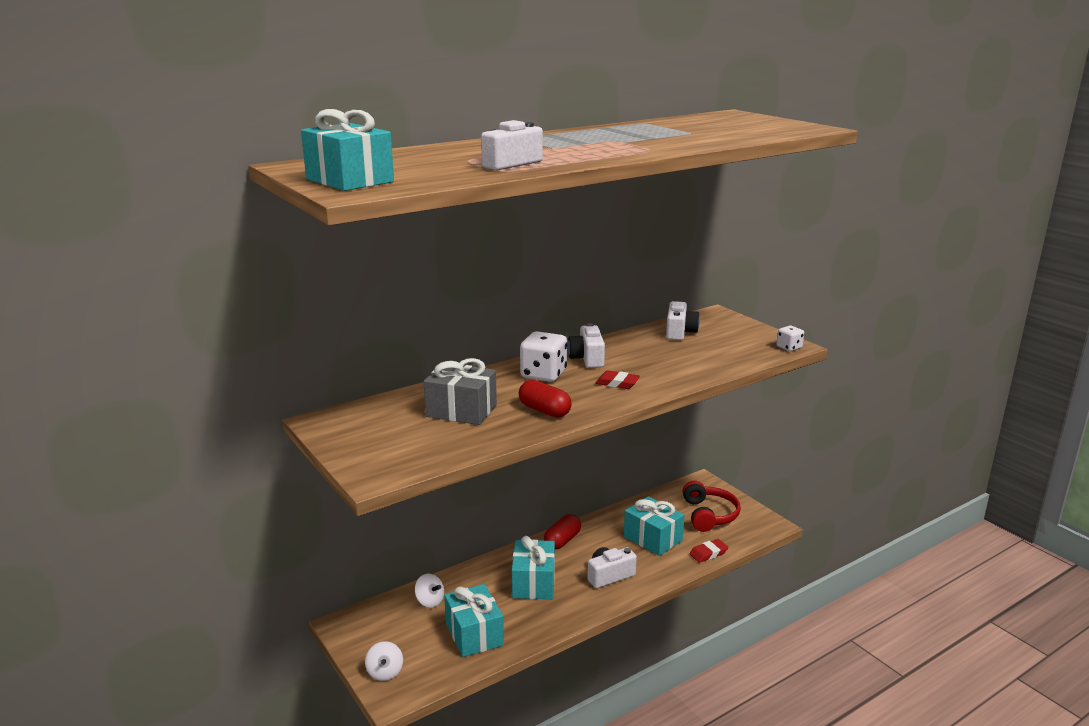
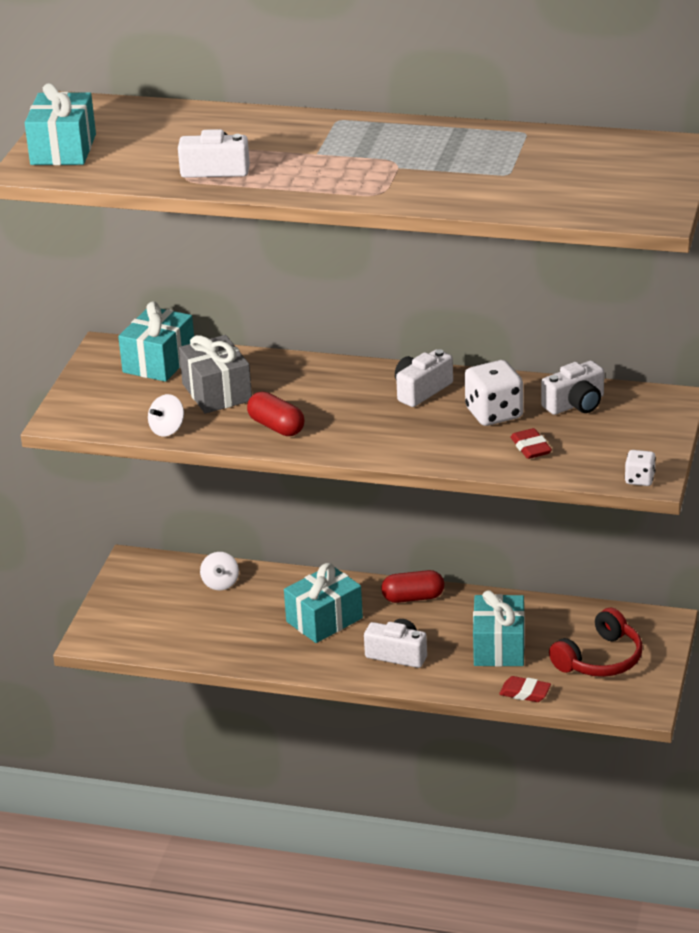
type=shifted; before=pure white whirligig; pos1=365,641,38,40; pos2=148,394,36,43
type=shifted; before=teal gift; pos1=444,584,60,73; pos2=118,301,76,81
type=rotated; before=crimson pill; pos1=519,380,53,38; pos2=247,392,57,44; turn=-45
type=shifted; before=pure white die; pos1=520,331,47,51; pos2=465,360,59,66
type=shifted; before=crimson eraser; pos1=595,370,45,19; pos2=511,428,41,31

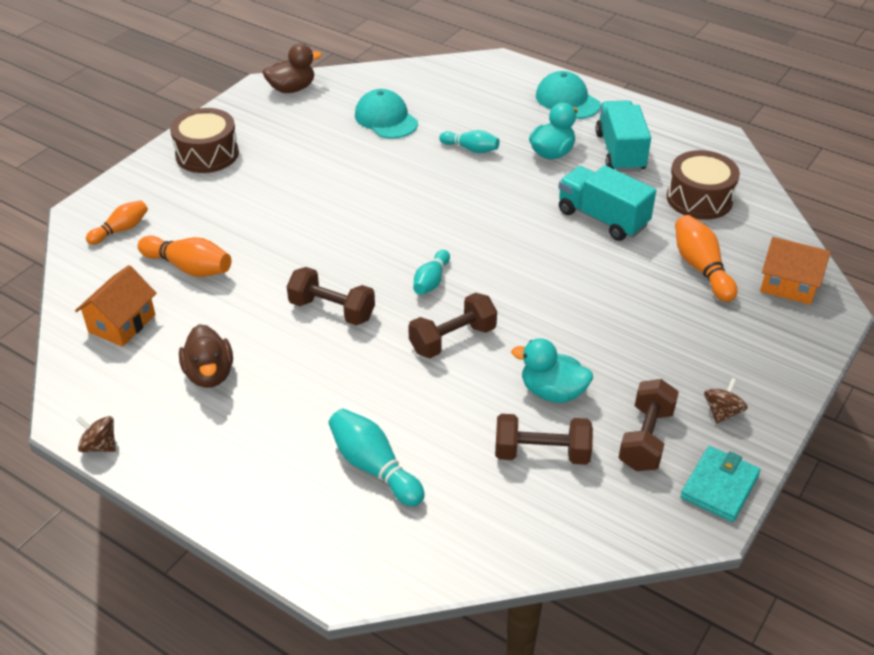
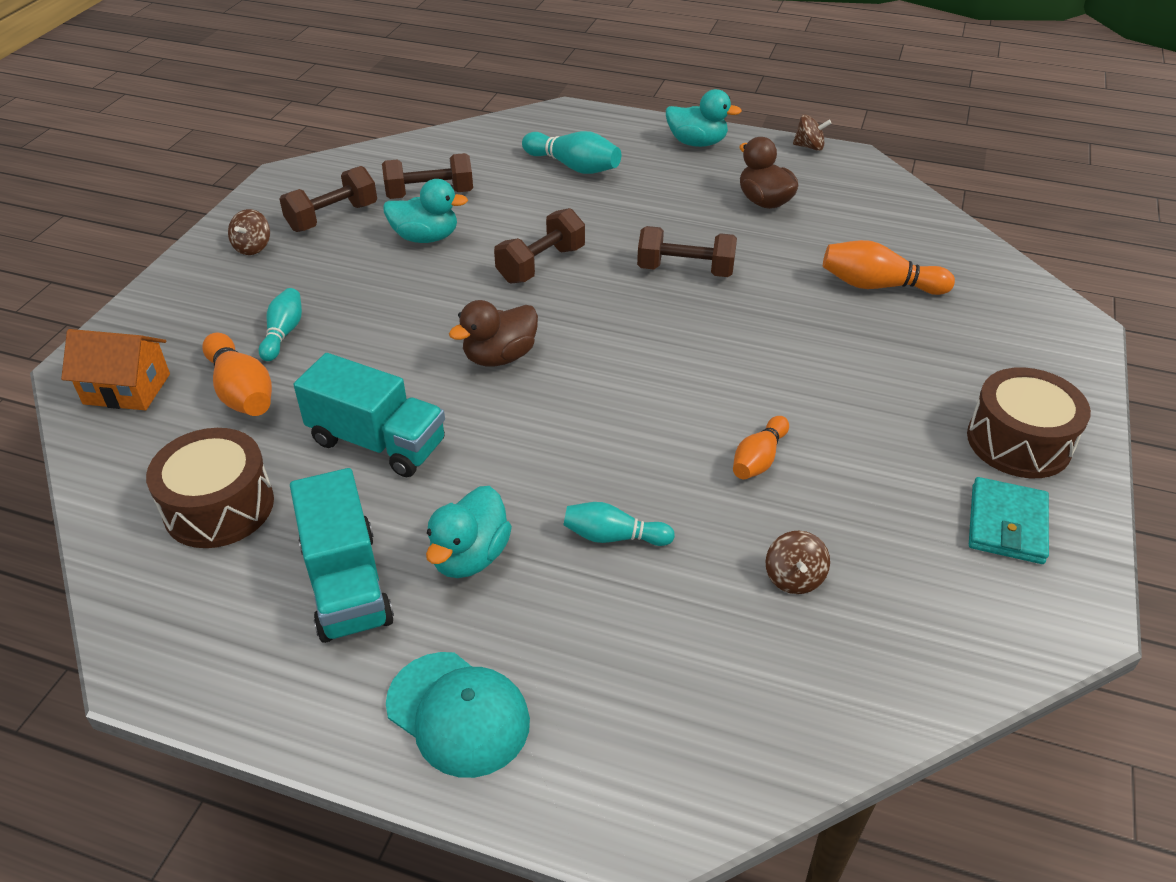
type=gone; before=bright orange house; pos1=75,265,82,82
type=shifted; before=bright orange bowling pin; pos1=86,200,62,45; pos2=733,416,56,63
type=shifted; before=russet duck; pos1=263,44,59,49; pos2=449,300,89,67
type=swapped; before=teal peaked cap; after=russet whirligig; pos1=355,89,63,50; pos2=765,531,65,63
type=shifted; before=teal bowling pin; pos1=413,250,37,45; pos2=259,288,43,73
type=rotated; before=russet hand weight; pos1=618,379,61,92; pos2=279,166,98,66; turn=45
type=shifted; before=teal billfold; pos1=680,446,80,76; pos2=969,477,80,87
type=new; after=teal duck; pos2=666,89,76,58

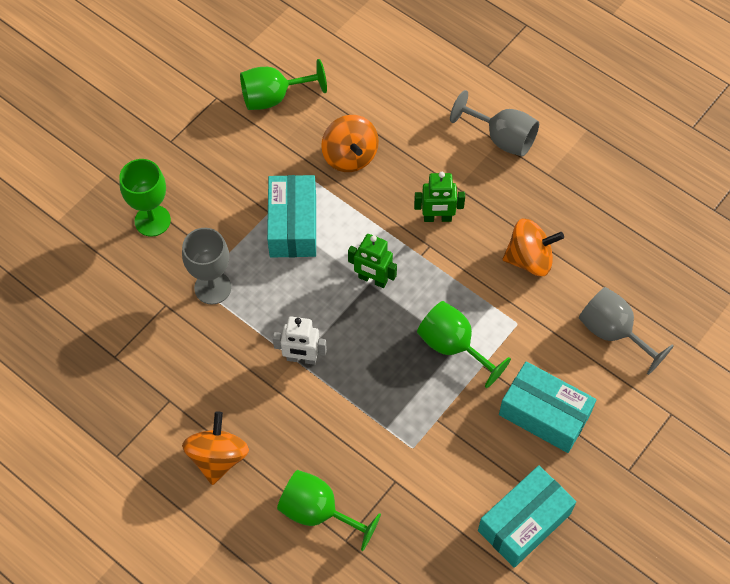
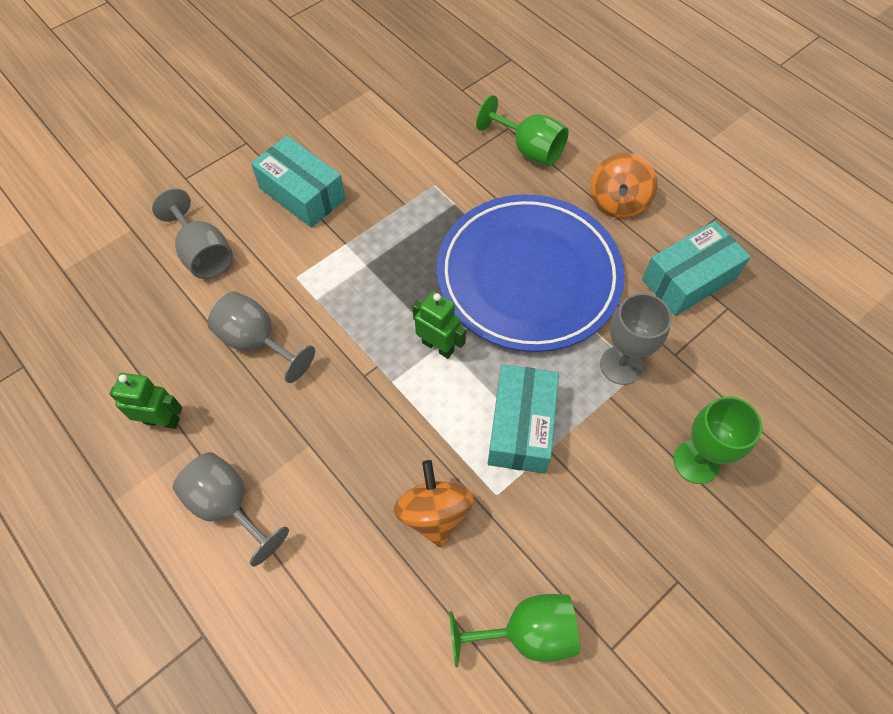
type=swapped; before=pure white robot figure; after=royal blue flat dish; pos1=273,317,54,48; pos2=437,194,188,158
type=shifted; before=emerald robot figure; pos1=414,172,51,50; pos2=110,373,72,56
type=gone; before=emerald chalice; pos1=417,301,94,87
type=shifted; before=teal box; pos1=478,465,98,103; pos2=642,221,109,95
type=swapped; before=bright orange whirligig; after=grey chalice; pos1=503,218,61,58; pos2=208,291,107,92

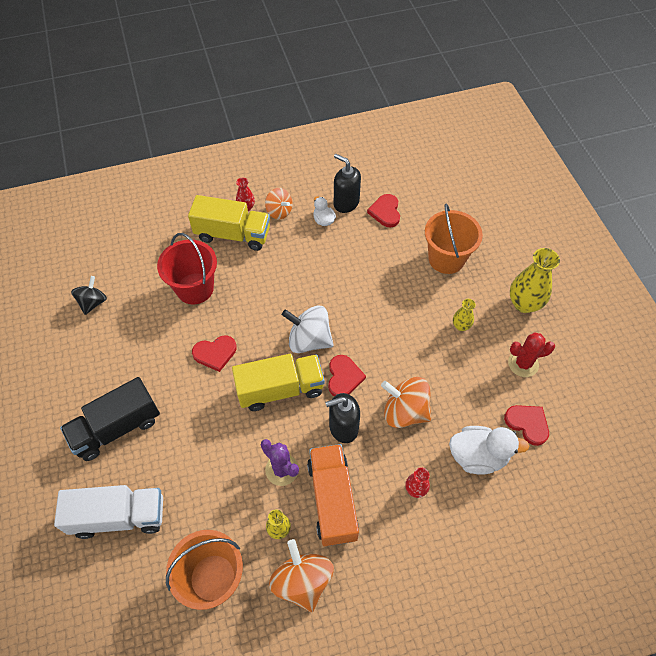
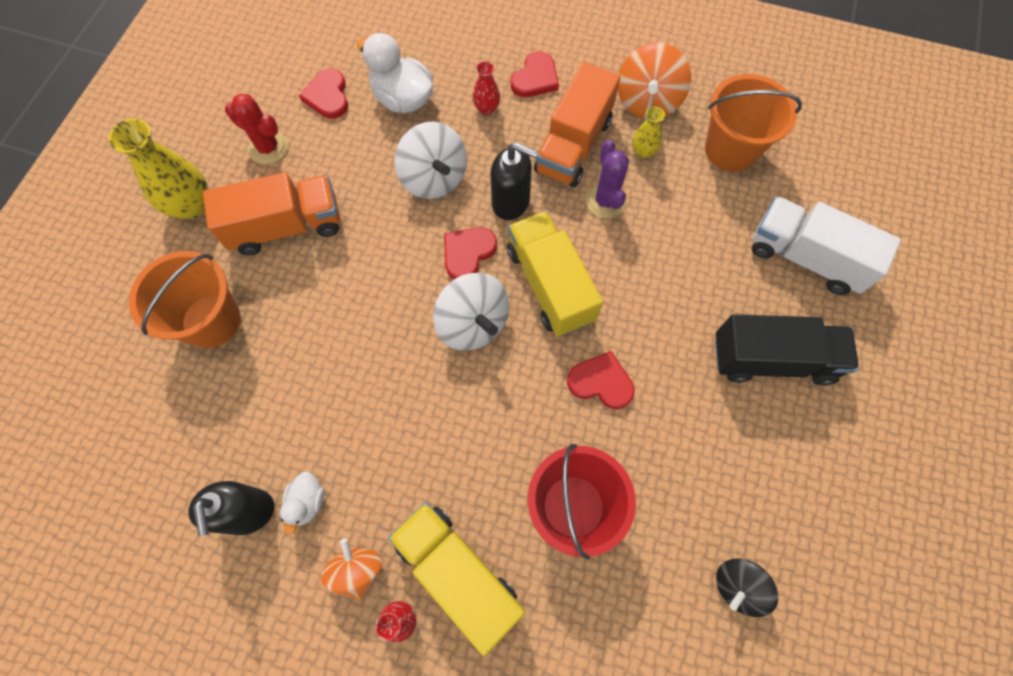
type=rotated; before=bright yellow toy truck; pos1=232,354,93,57; pos2=507,211,96,126; turn=45
type=shifted; before=crimson heart shape; pos1=367,194,33,34; pos2=511,51,48,46
type=repainted; before=bright orange whirligig; after=pure white whirligig; pos1=381,377,50,51; pos2=394,122,73,77
type=swapped; before=bright yellow flower vase; after=bright orange toy truck; pos1=453,299,23,32; pos2=203,172,137,83

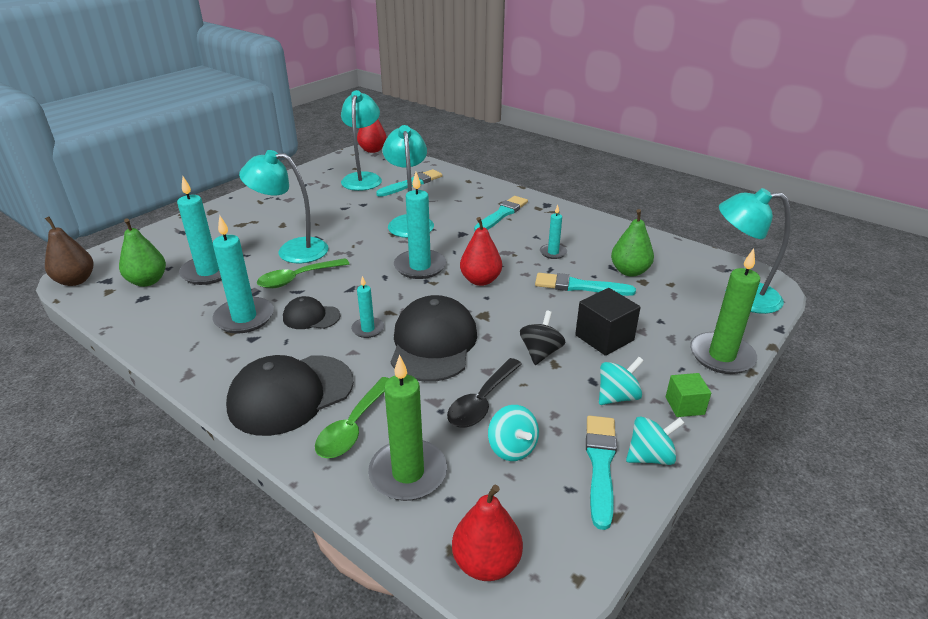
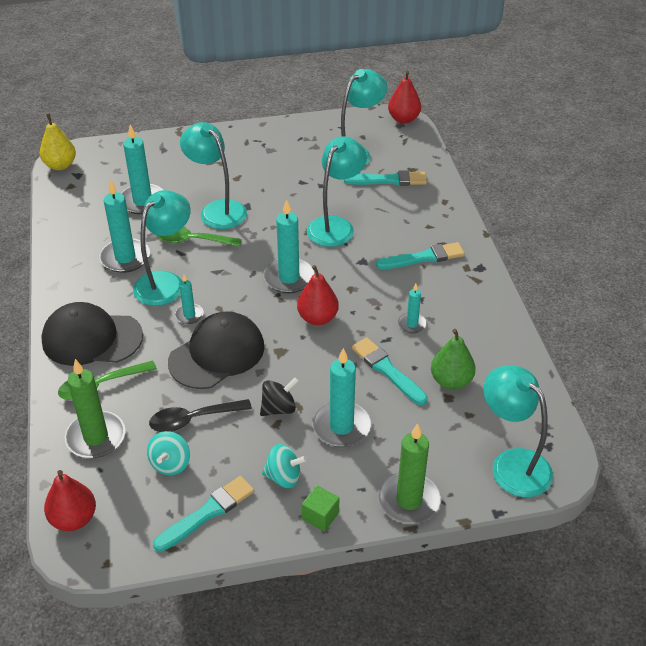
type=repainted; before=russet pear; after=bright yellow pear; pos1=45,216,49,70; pos2=39,114,37,56
type=gone; before=emerald pear; pos1=119,218,47,69
type=swapped; before=black peaked cap; after=teal desk lamp; pos1=283,296,57,33; pos2=133,190,57,116
type=swapped; before=black cube; after=teal pillar candle; pos1=575,288,66,68; pos2=312,348,59,99
type=gone; before=teal whirligig; pos1=626,416,58,49

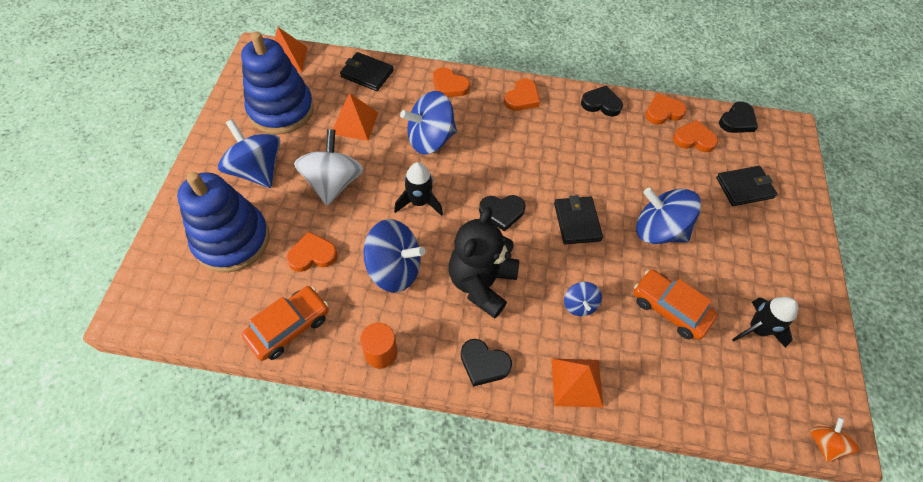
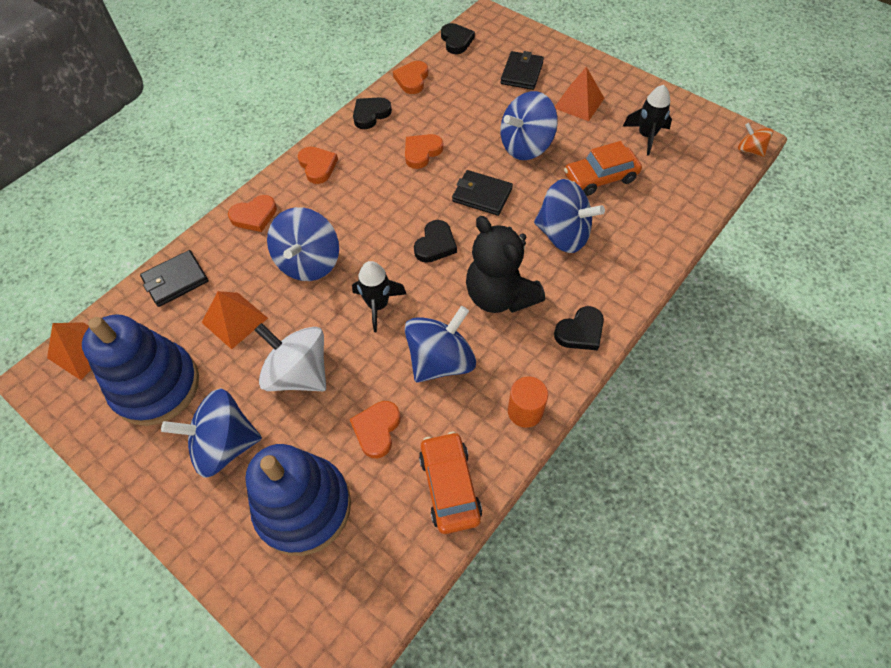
type=shifted; before=bright orange pyramid; pos1=552,359,51,48; pos2=555,67,49,54
type=scaled; before=royal blue whirligig; pos1=564,282,38,34; pos2=534,179,71,74; scale=1.93
type=shifted; before=bright orange heart shape; pos1=673,120,45,32; pos2=405,134,38,35

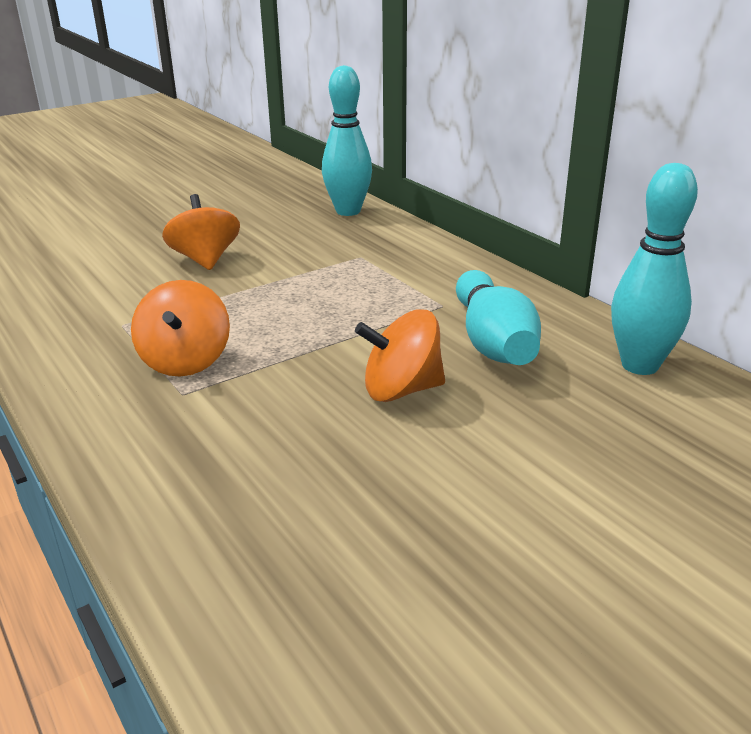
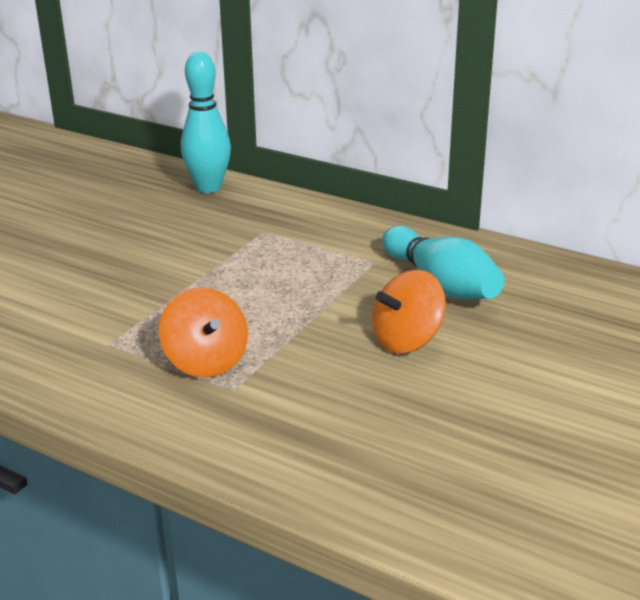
type=gone; before=bright orange whirligig; pos1=162,194,78,76
type=gone; before=teal bowling pin; pos1=611,163,87,212

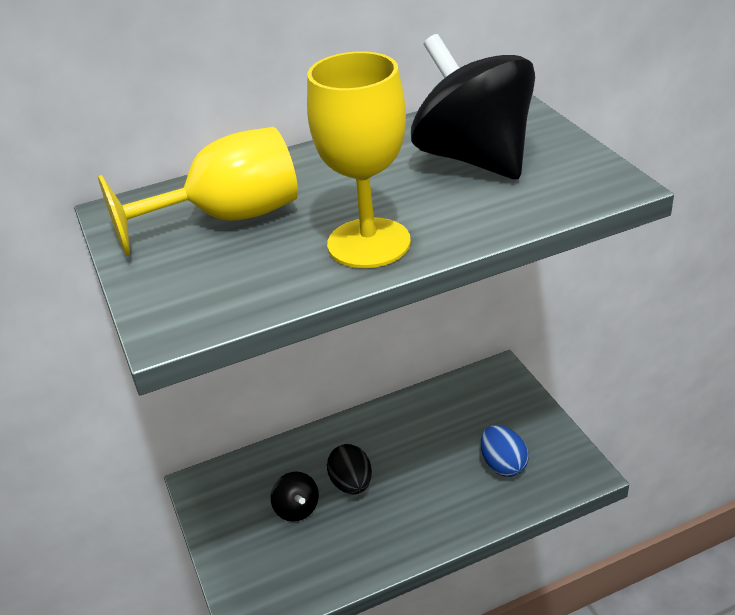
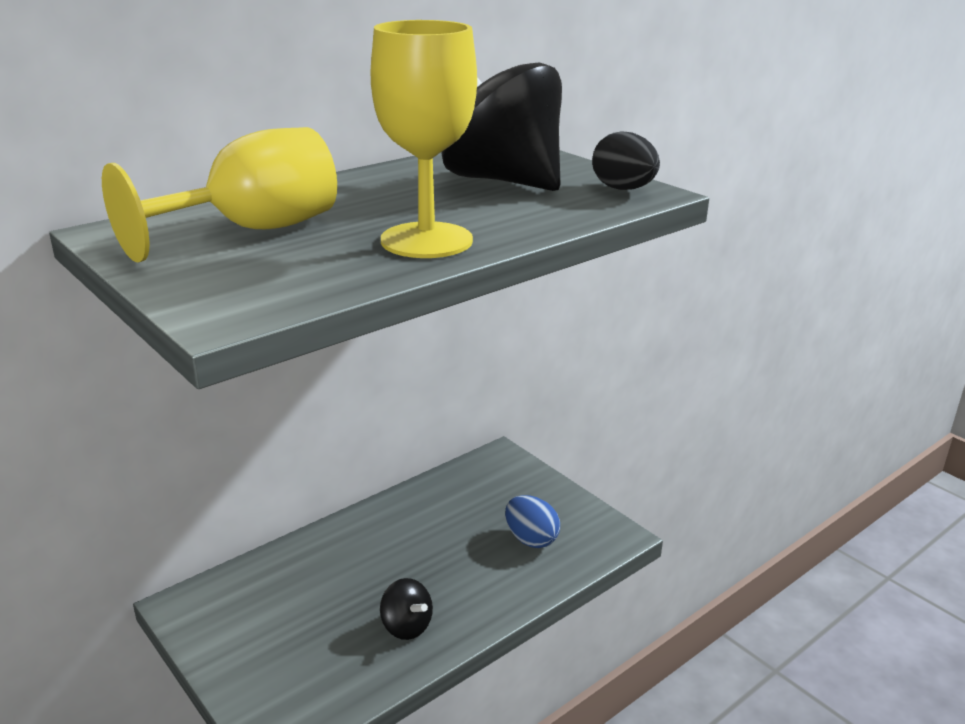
type=shifted; before=black whirligig; pos1=271,472,48,50; pos2=380,578,53,62
type=shifted; before=black toy egg; pos1=327,444,45,50; pos2=592,132,68,58

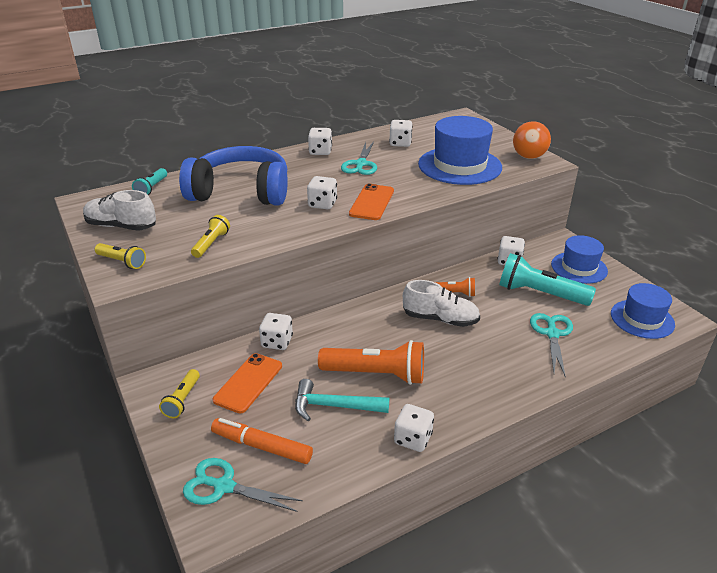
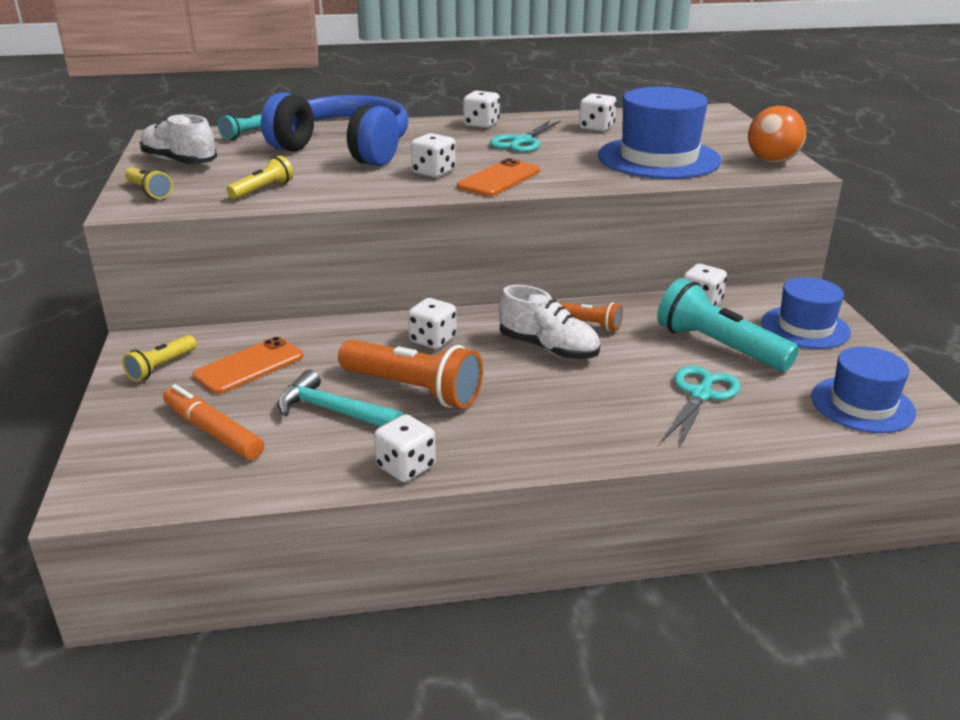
type=gone; before=teal scissors; pos1=183,458,120,54
type=shifted; before=pure white die; pos1=259,313,34,37; pos2=408,298,49,51

